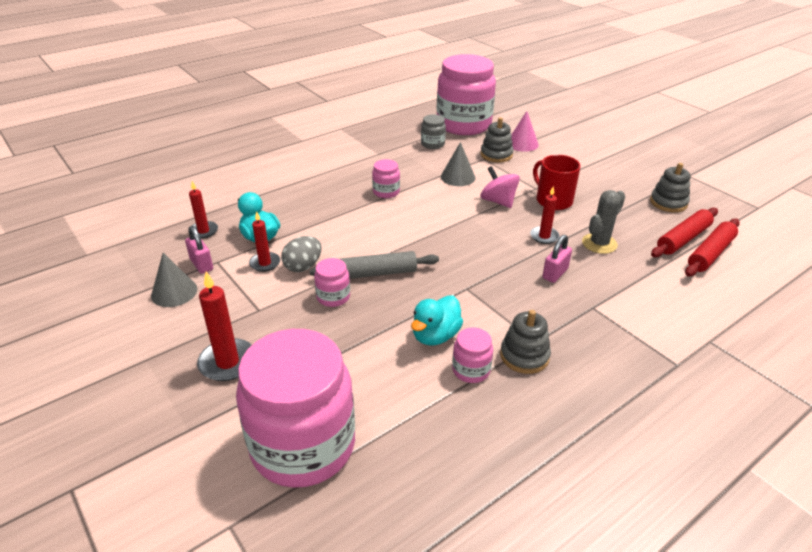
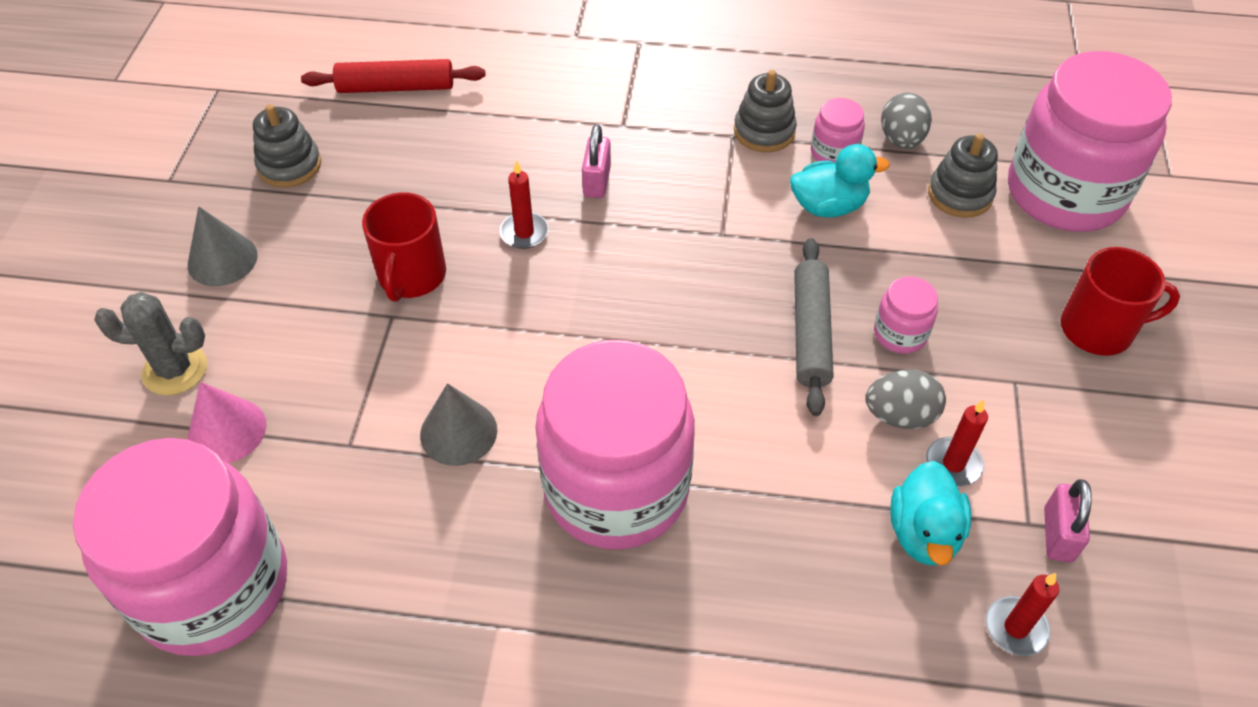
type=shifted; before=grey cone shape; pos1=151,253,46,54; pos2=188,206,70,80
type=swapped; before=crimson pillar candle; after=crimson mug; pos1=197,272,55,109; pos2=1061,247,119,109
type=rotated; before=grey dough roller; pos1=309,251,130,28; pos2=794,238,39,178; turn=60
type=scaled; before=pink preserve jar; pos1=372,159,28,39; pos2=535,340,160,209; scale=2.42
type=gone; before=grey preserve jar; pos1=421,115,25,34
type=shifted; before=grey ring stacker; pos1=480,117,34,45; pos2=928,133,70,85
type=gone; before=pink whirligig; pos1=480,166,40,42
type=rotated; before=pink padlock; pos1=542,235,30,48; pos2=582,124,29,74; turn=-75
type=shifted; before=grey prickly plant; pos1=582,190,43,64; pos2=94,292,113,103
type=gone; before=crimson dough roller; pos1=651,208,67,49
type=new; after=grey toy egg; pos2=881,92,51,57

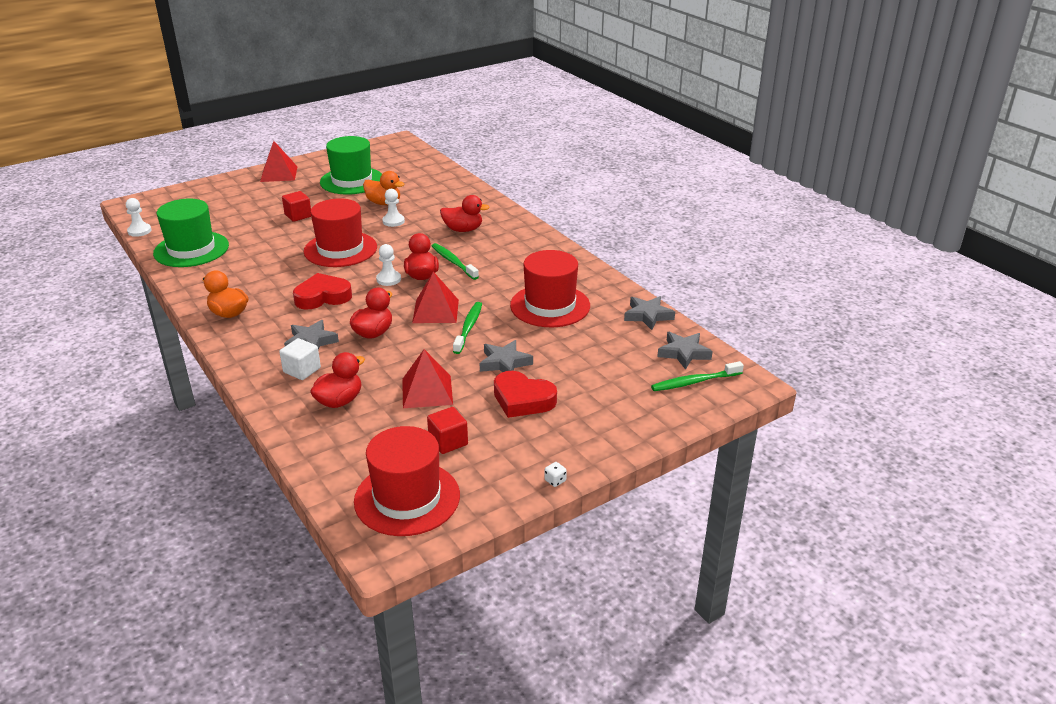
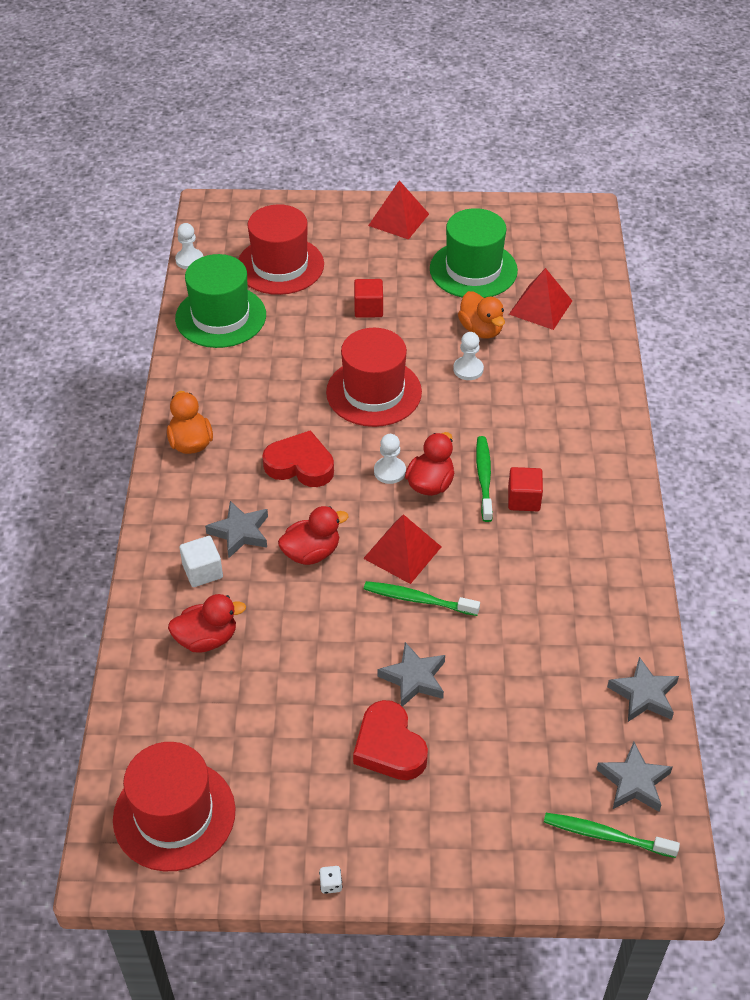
type=shifted; before=crimson pyramid; pos1=402,349,51,59; pos2=509,268,63,62
type=shifted; before=crimson cube; pos1=427,407,41,47; pos2=508,467,35,44
type=gone; before=crimson duck; pos1=440,195,50,37
type=rotated; before=emerald toothbrush; pos1=453,302,29,52; pos2=364,581,116,35; turn=-120
type=shifted; before=crimson tall hat; pos1=510,250,80,77; pos2=238,204,86,91

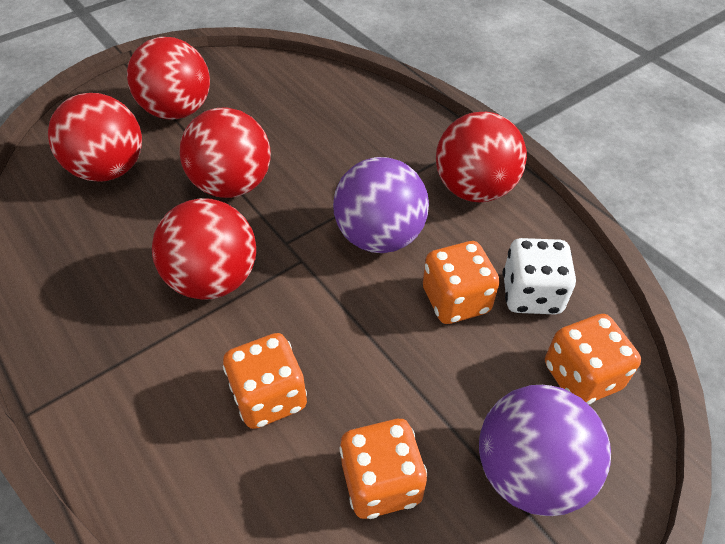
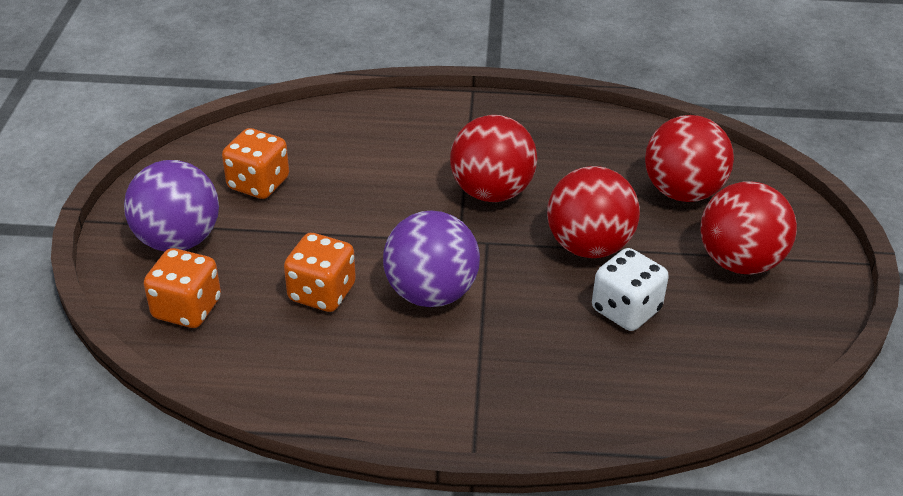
type=gone; before=bright orange die; pos1=223,333,84,96
type=gone; before=crimson sphere; pos1=436,112,91,91
type=shifted; before=pure white die; pos1=503,238,73,77; pos2=592,248,77,83

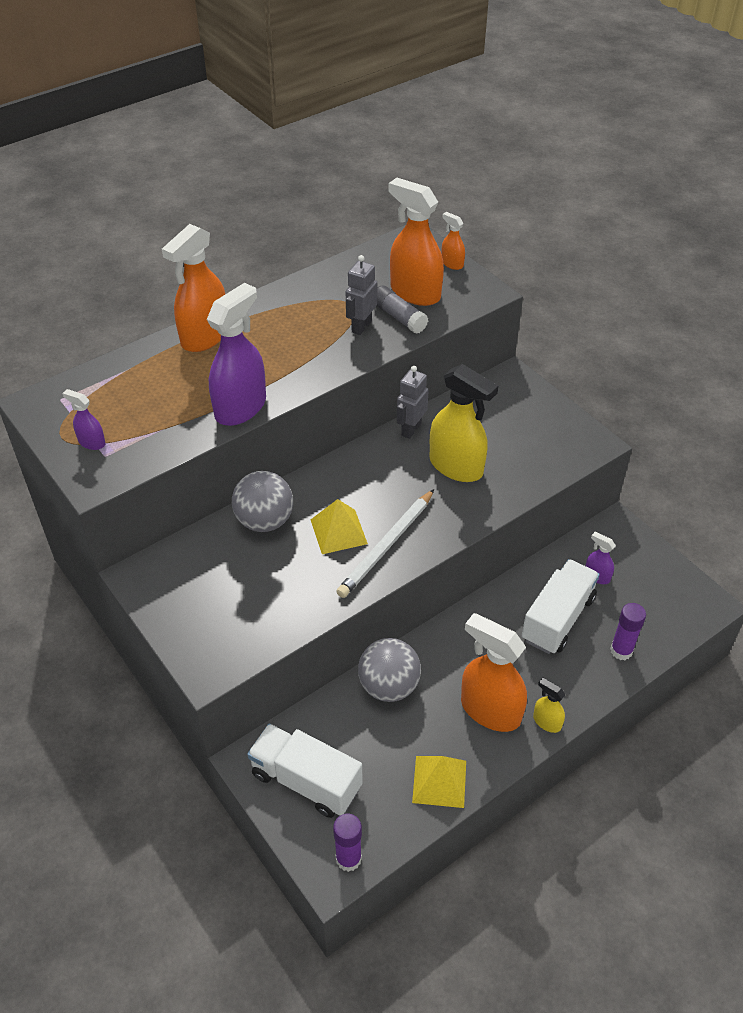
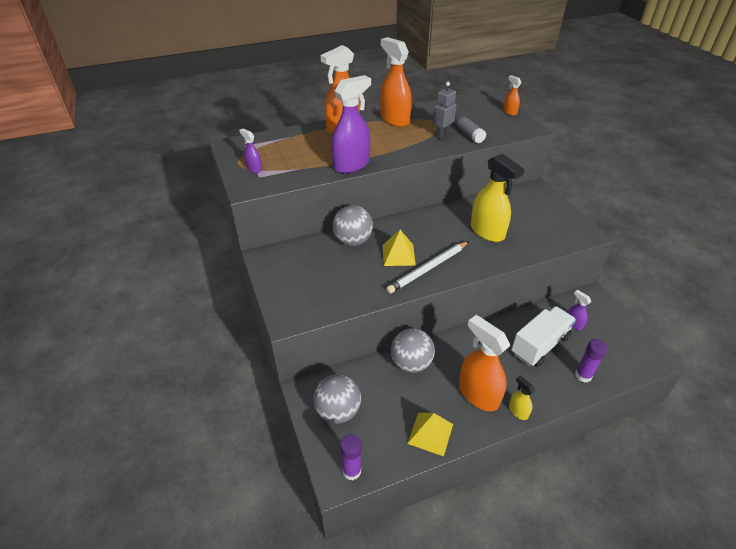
type=swapped; before=pure white toy truck; after=grey sphere; pos1=247,724,116,94; pos2=313,374,48,49
type=shifted; before=bright orange spray cleaner; pos1=388,178,56,128; pos2=380,37,32,90
type=gone; before=grey robot figure; pos1=397,366,32,73

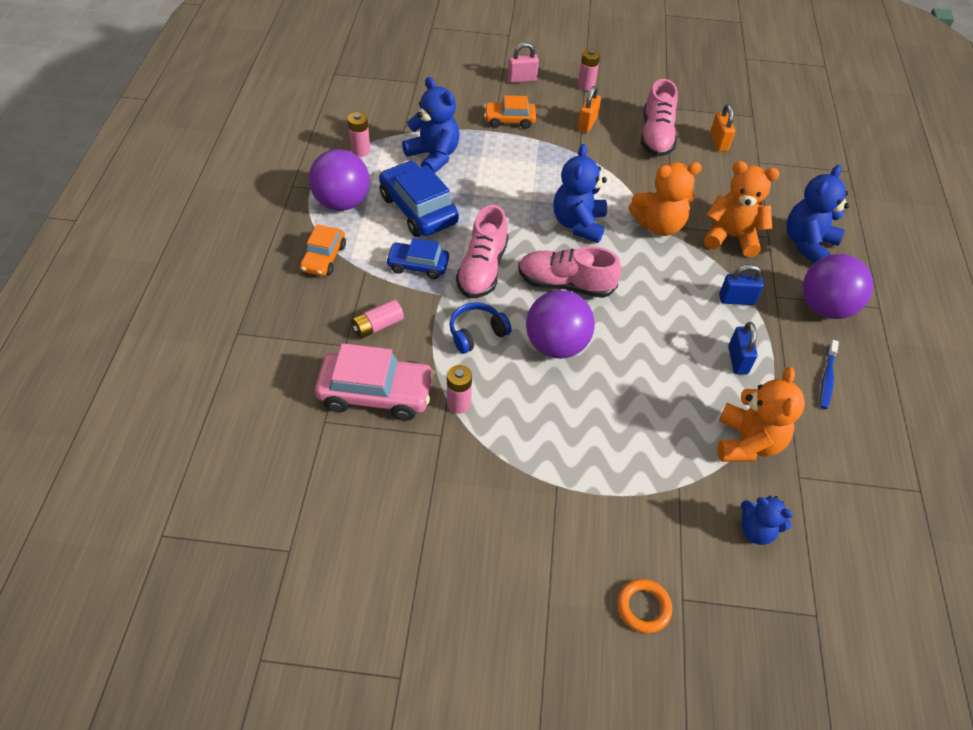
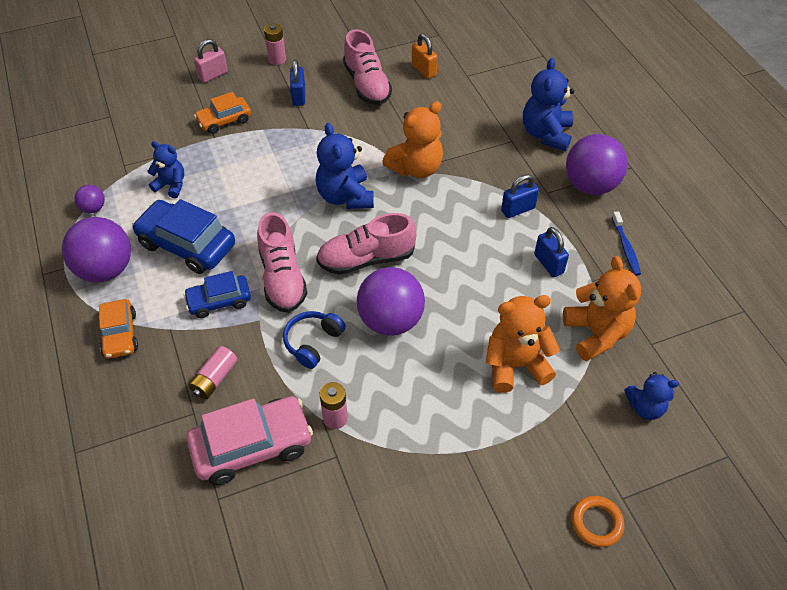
type=swapped; before=pink power cell; after=purple sphere; pos1=348,112,22,45; pos2=74,185,31,28
type=scaled; before=royal blue teddy bear; pos1=402,77,58,96; pos2=147,141,37,57; scale=0.62
type=repainted; before=bright orange padlock; after=royal blue padlock; pos1=577,86,24,47; pos2=290,59,15,47
type=shifted; before=bright orange teddy bear; pos1=704,161,76,96; pos2=486,295,74,98

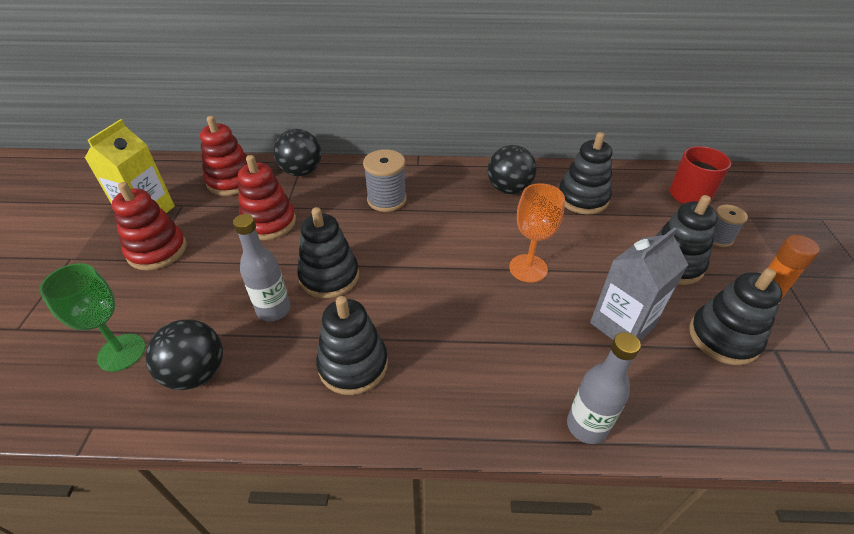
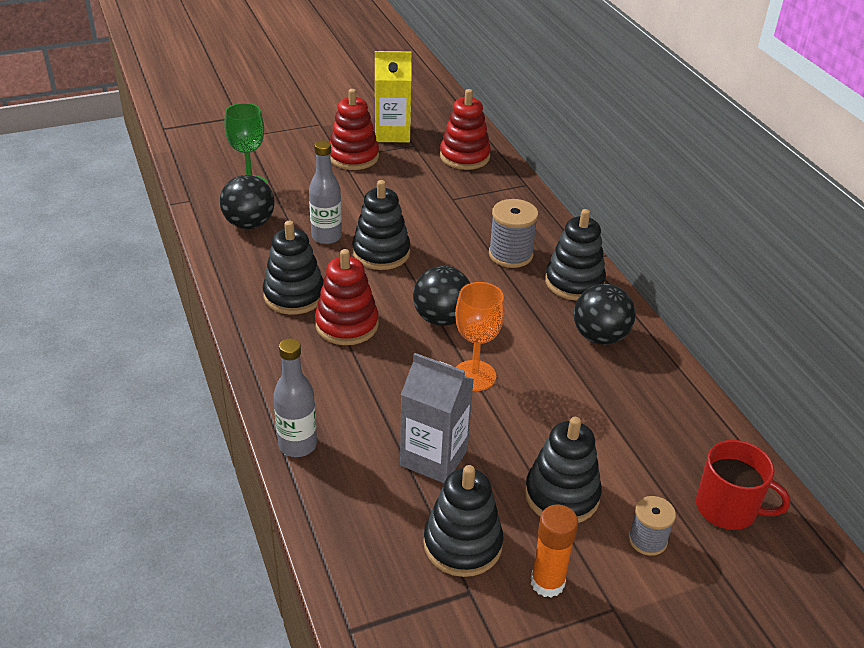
type=shifted; before=crimson ring stacker; pos1=238,155,58,85; pos2=315,249,64,96
type=shifted; before=black sphere; pos1=274,129,47,47; pos2=413,266,57,60
type=shifted; before=black ring stacker; pos1=559,132,54,82; pos2=545,209,61,91

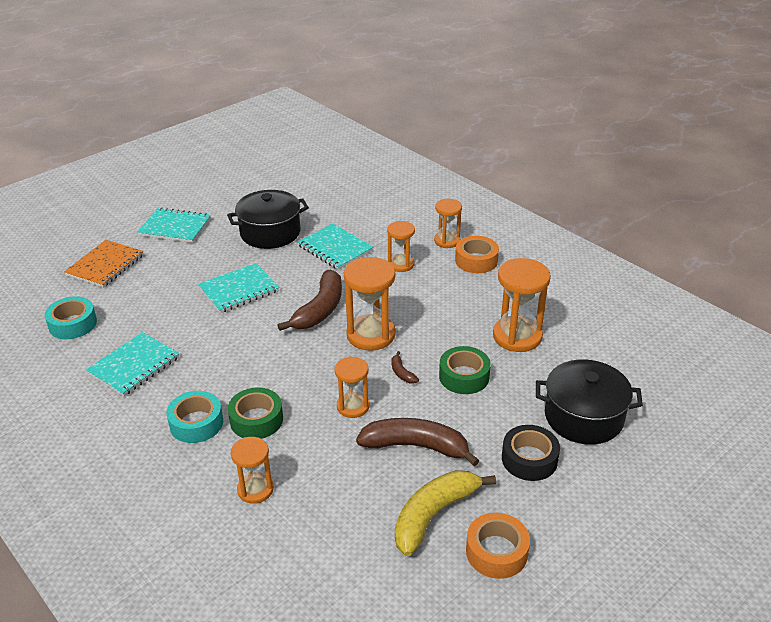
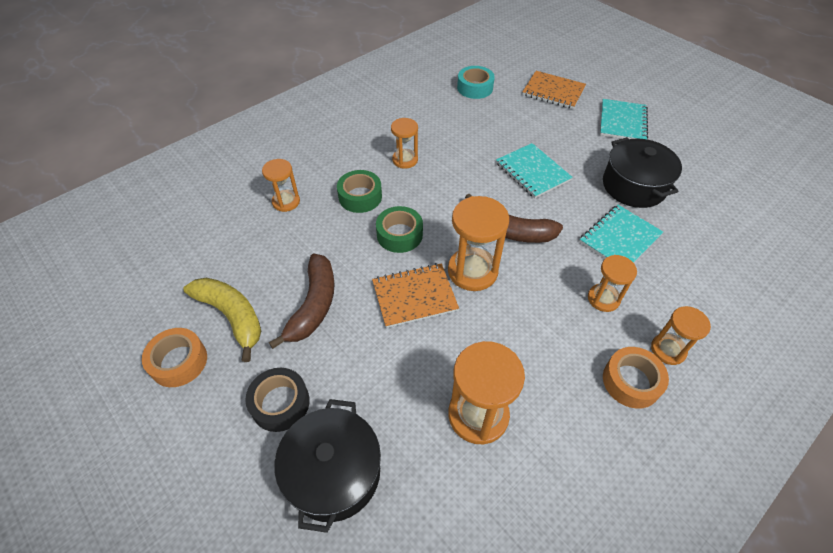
type=gone; before=teal exercise book; pos1=86,332,93,64
type=gone; before=teal roll of tape; pos1=166,391,57,52
type=shifted; before=bright orange sandglass; pos1=335,357,34,61; pos2=391,118,27,51
type=swapped; before=russet toy banana; after=bright orange exercise book; pos1=391,351,28,33; pos2=372,263,87,65
type=shifted; before=emerald roll of tape; pos1=439,346,52,48; pos2=376,206,47,47

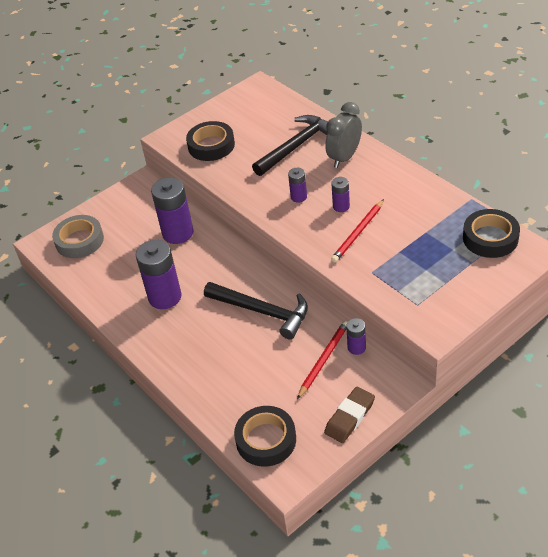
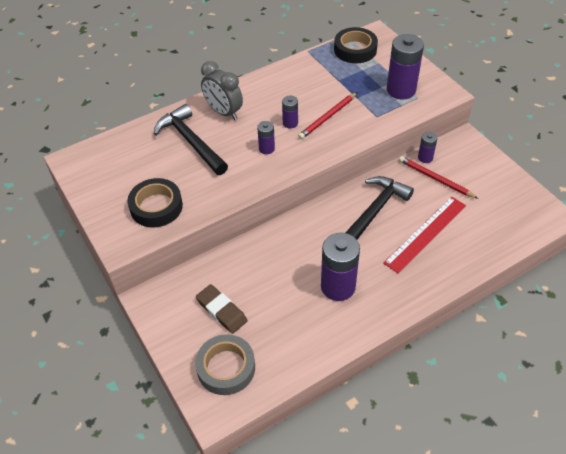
type=shifted; before=purple power cell; pos1=151,177,42,67; pos2=387,34,37,66
type=gone; before=black roll of tape; pos1=234,406,62,61
type=shifted; before=russet eraser; pos1=324,387,51,56; pos2=196,284,52,50
type=rotated; before=crimson wooden pencil; pos1=331,199,53,64; pos2=298,92,59,47; turn=90
type=new; after=crimson ruler; pos2=384,196,82,78

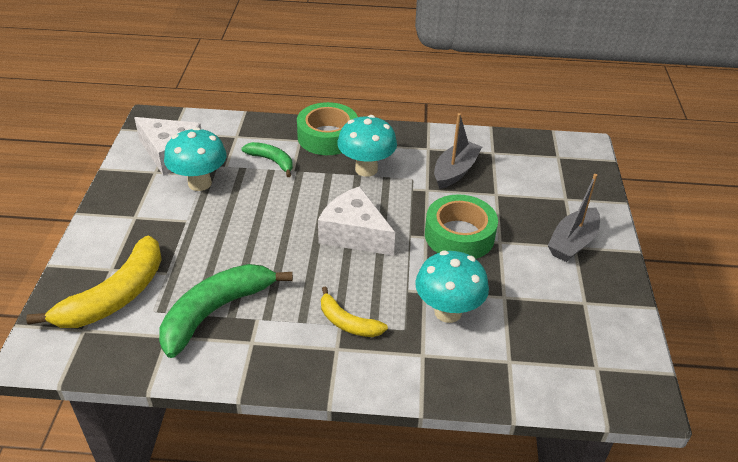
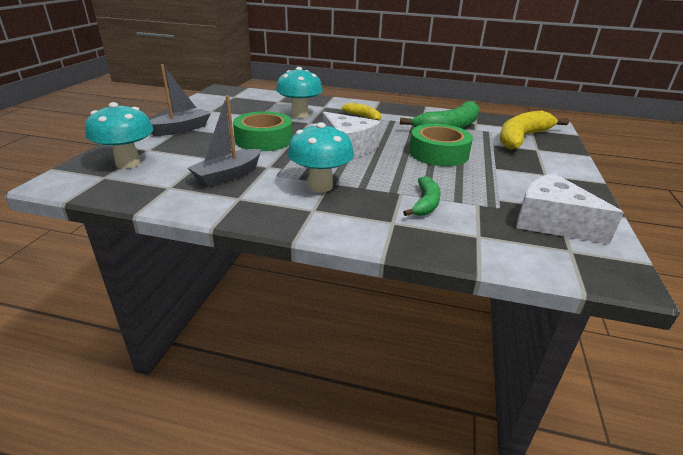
type=shifted; before=teal fungus; pos1=164,127,63,64; pos2=85,102,68,67
type=rotated; before=emerald toy banana; pos1=241,142,52,35; pos2=403,176,38,40; turn=-120
type=shifted; before=emerald roll of tape; pos1=297,102,61,53; pos2=409,124,64,42

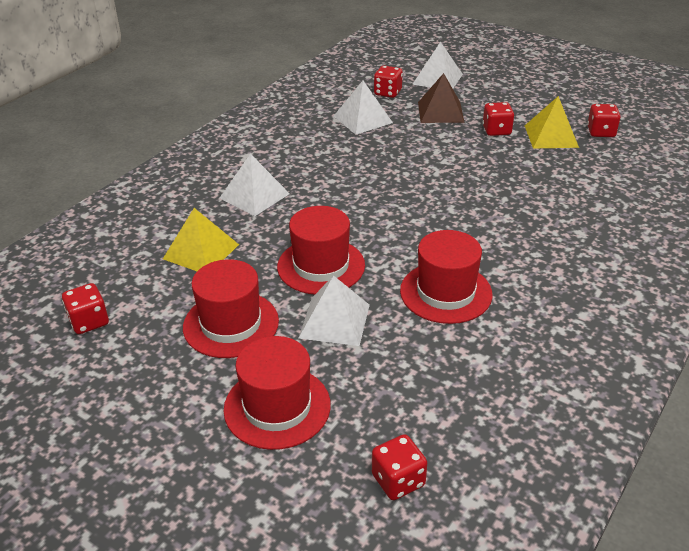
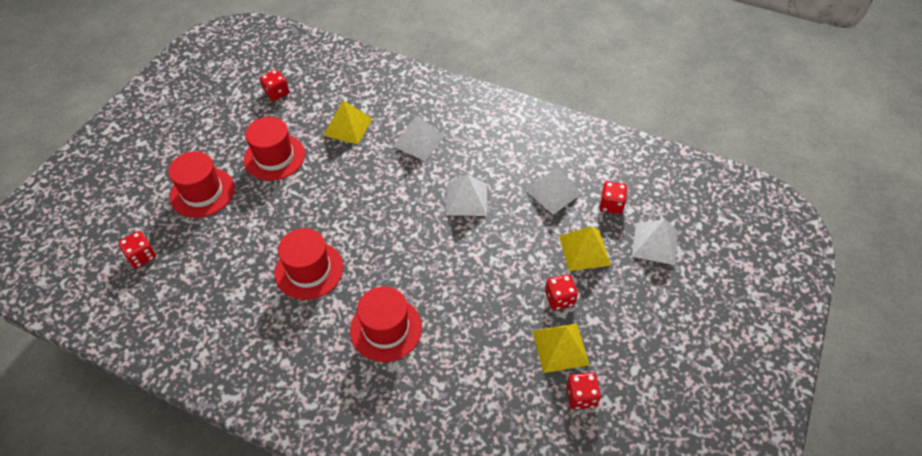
type=shifted; before=crimson tall hat; pos1=277,206,88,88; pos2=350,286,72,76
type=shifted; before=pure white pyramid; pos1=299,275,71,71; pos2=446,174,41,42
type=repainted; before=russet pyramid; after=bright yellow pyramid; pos1=418,73,47,50; pos2=559,226,52,45

